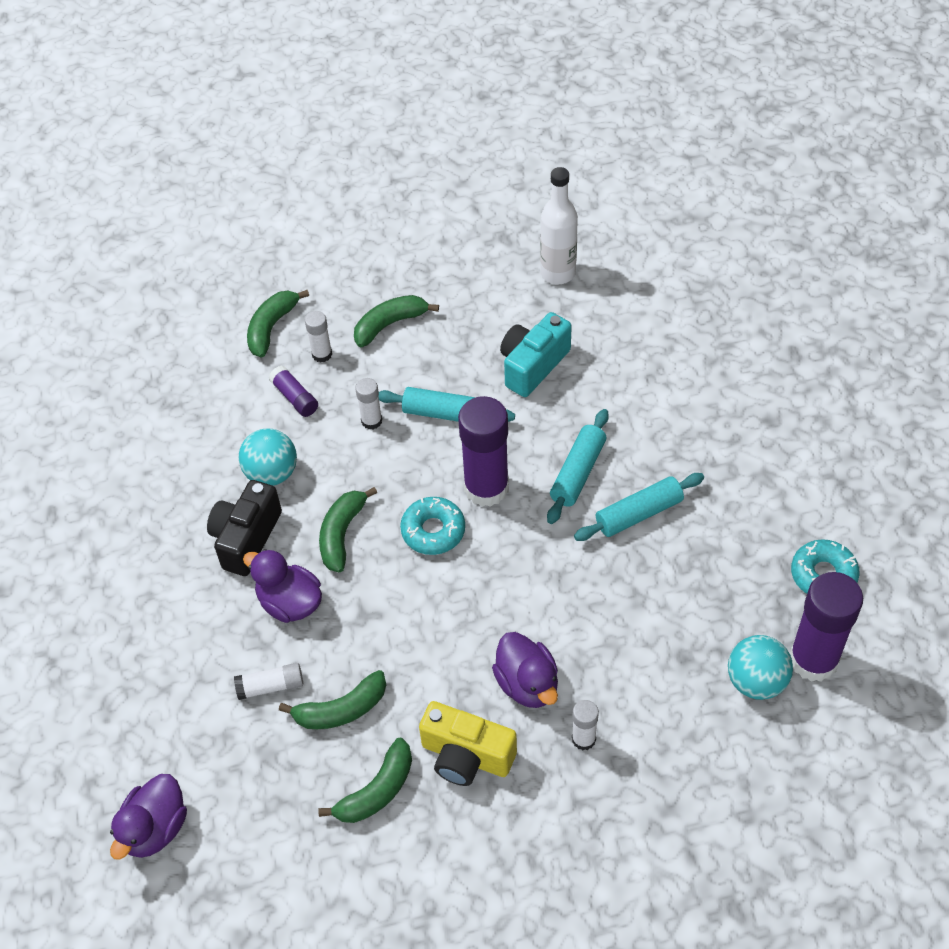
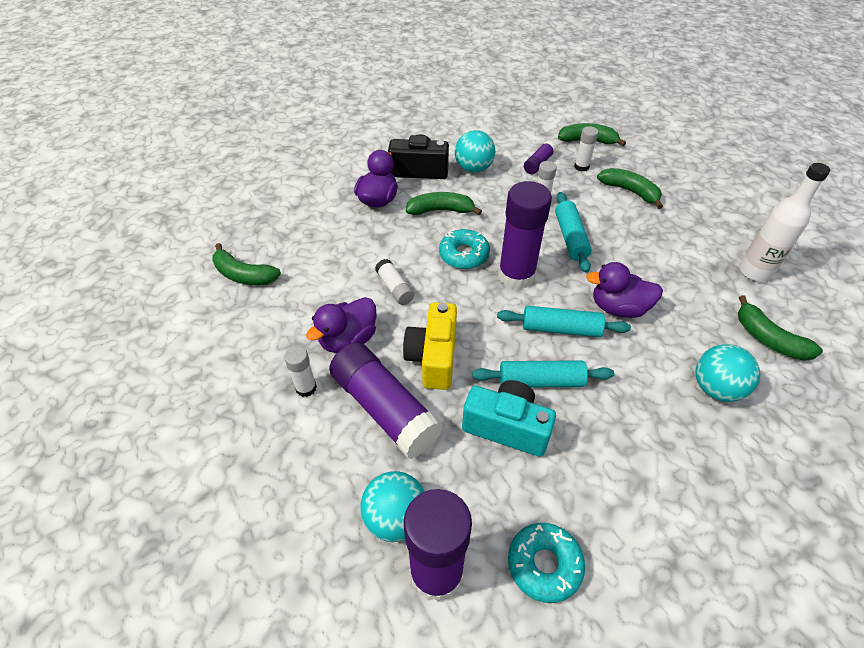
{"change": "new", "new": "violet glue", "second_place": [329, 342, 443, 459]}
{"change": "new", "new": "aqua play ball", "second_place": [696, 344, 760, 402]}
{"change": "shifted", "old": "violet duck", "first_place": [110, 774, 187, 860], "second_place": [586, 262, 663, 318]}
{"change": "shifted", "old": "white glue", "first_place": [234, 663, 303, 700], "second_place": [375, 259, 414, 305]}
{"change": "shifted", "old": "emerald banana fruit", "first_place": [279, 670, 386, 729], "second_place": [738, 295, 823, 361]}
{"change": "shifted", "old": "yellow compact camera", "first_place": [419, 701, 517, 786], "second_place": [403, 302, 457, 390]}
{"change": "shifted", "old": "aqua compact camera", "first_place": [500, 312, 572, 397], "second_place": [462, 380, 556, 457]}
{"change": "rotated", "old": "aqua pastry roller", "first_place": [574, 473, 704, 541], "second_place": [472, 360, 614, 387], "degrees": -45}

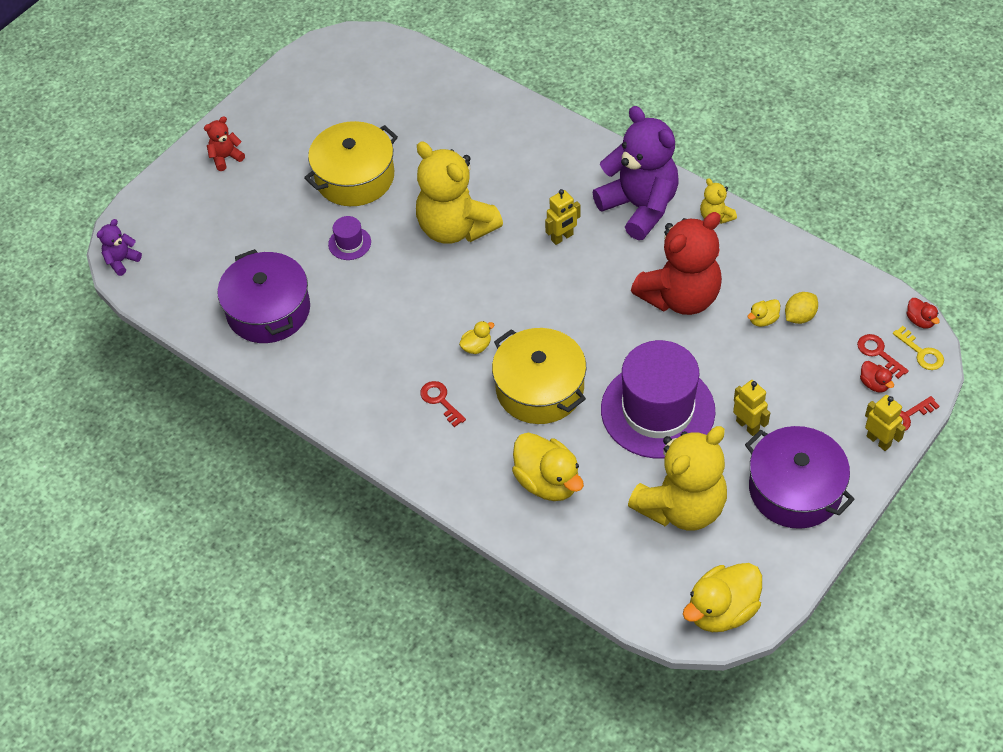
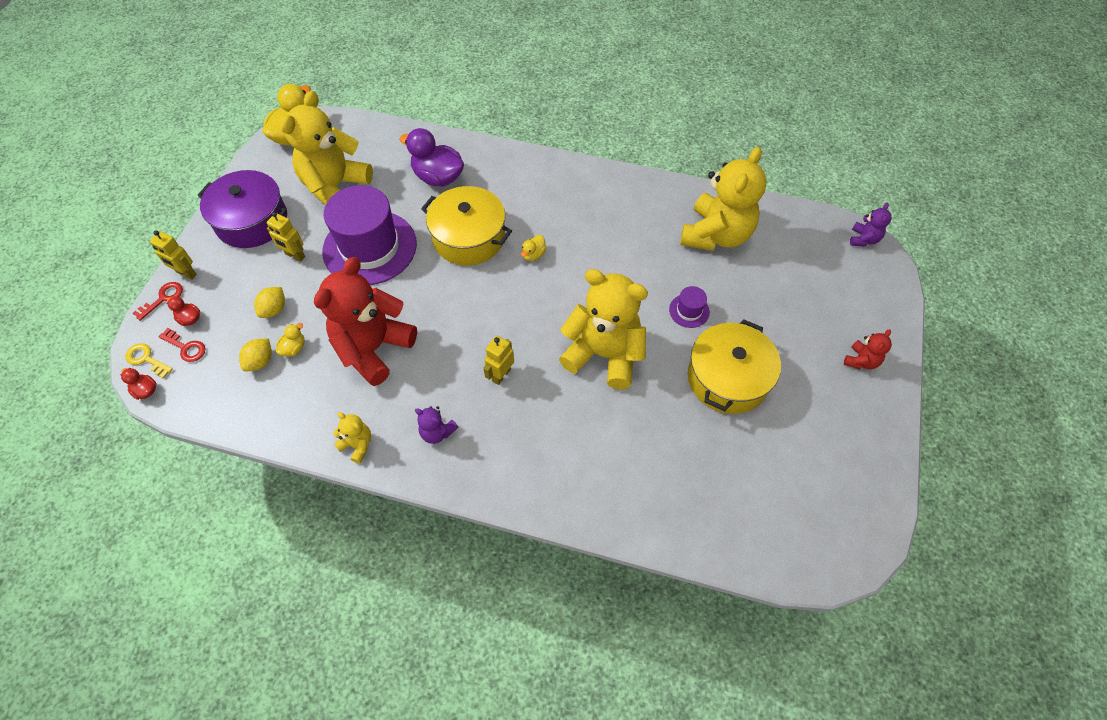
{"change": "gone", "old": "crimson latchkey", "first_place": [420, 381, 466, 427]}
{"change": "new", "new": "yellow citrus fruit", "second_place": [254, 287, 285, 318]}
{"change": "swapped", "old": "violet cooking pot", "new": "yellow stuffed bear", "first_place": [217, 249, 310, 343], "second_place": [680, 147, 766, 251]}
{"change": "repainted", "old": "yellow duck", "new": "violet duck", "first_place": [512, 433, 584, 501], "second_place": [399, 128, 464, 187]}
{"change": "scaled", "old": "violet stuffed bear", "first_place": [592, 106, 679, 240], "second_place": [415, 406, 458, 444], "factor": 0.43}

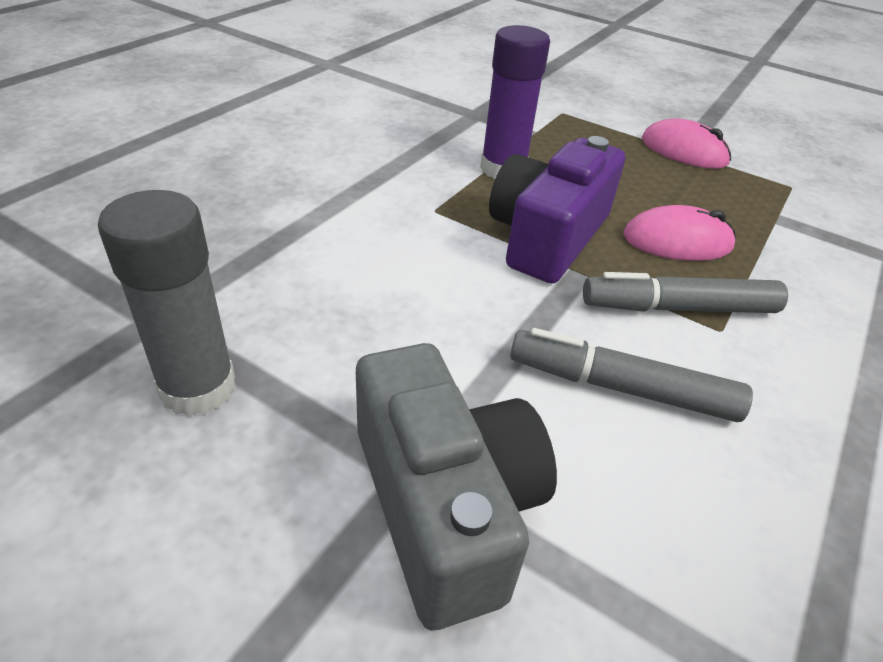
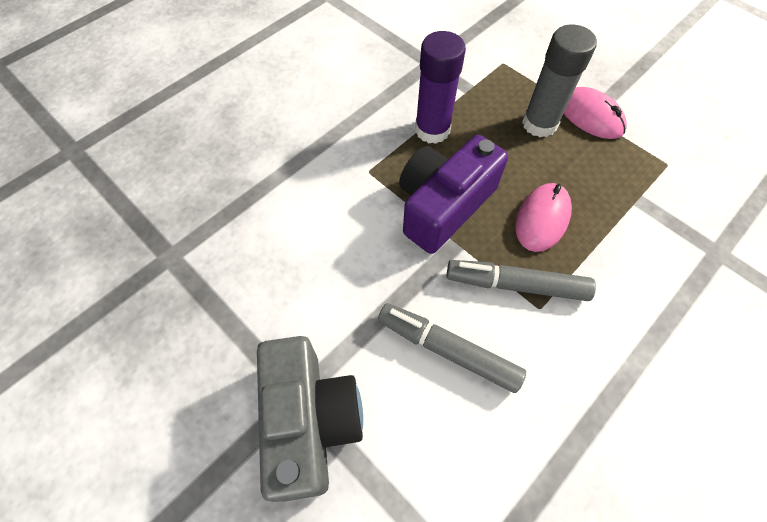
{"change": "shifted", "old": "ash-grey glue", "first_place": [98, 190, 236, 416], "second_place": [522, 25, 597, 137]}
{"change": "rotated", "old": "rose-pink mouse", "first_place": [623, 205, 736, 261], "second_place": [515, 183, 572, 252], "degrees": -75}

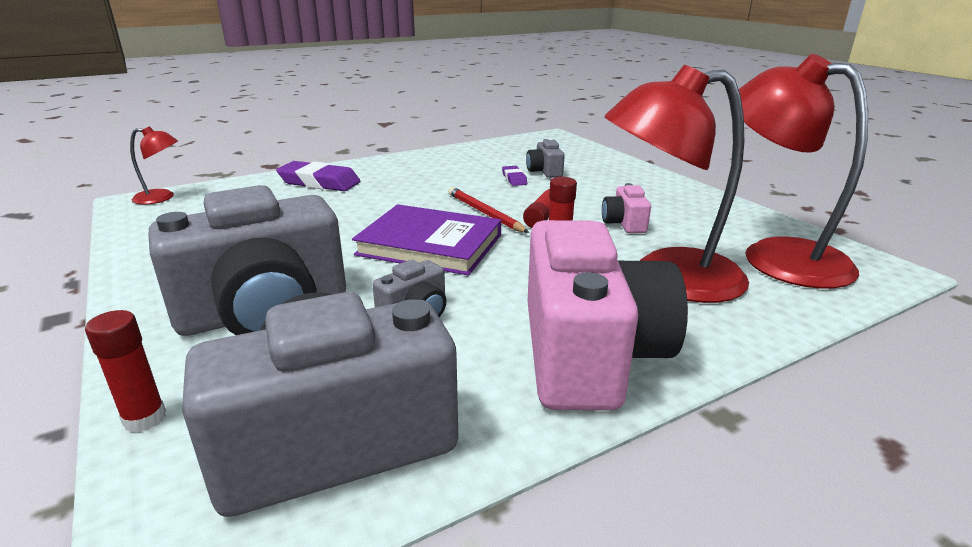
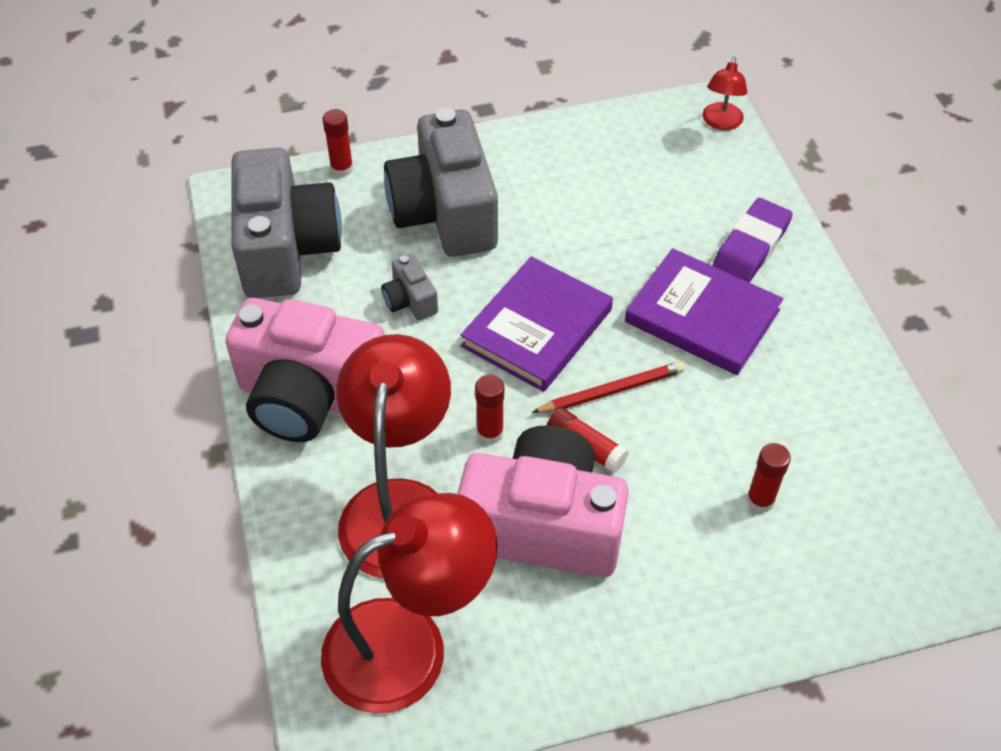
{"change": "gone", "old": "violet eraser", "first_place": [502, 166, 527, 186]}
{"change": "new", "new": "violet hardback", "second_place": [625, 248, 783, 375]}
{"change": "swapped", "old": "ash-grey compact camera", "new": "crimson glue", "first_place": [526, 139, 565, 178], "second_place": [746, 443, 791, 513]}
{"change": "scaled", "old": "rose-pink compact camera", "first_place": [602, 183, 651, 233], "second_place": [457, 425, 629, 577], "factor": 2.34}

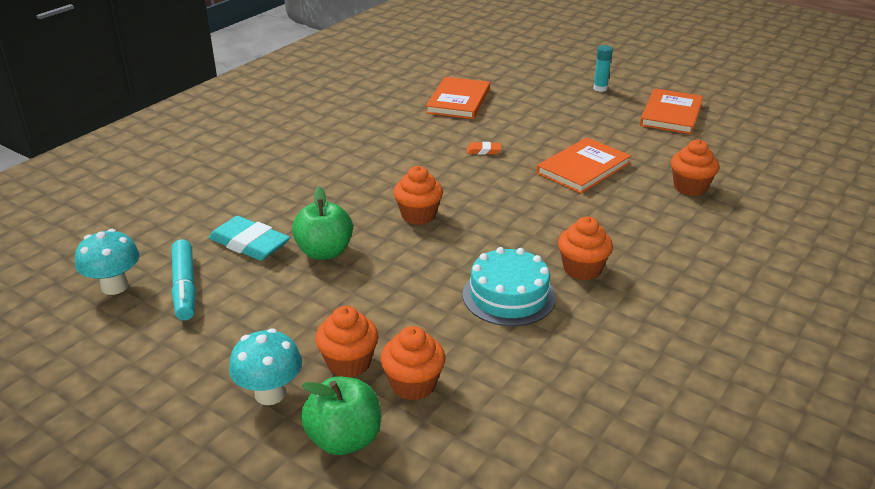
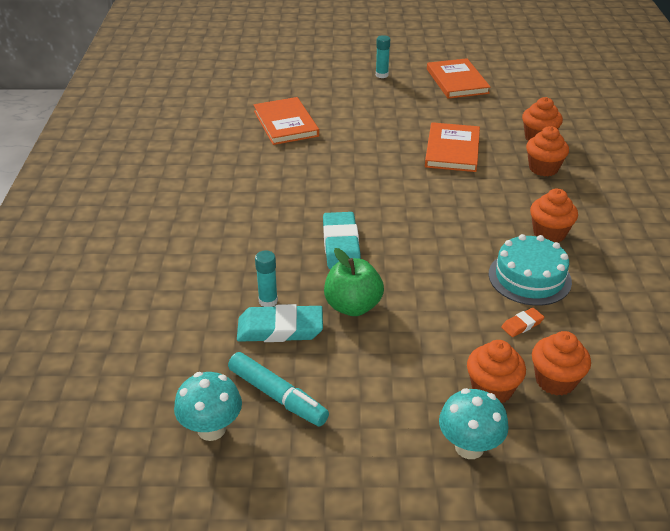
{"change": "gone", "old": "emerald apple fruit", "first_place": [301, 376, 381, 455]}
{"change": "new", "new": "aqua glue", "second_place": [255, 251, 278, 307]}
{"change": "new", "new": "aqua eraser", "second_place": [323, 212, 361, 269]}
{"change": "shifted", "old": "orange-coloured muffin", "first_place": [394, 166, 443, 225], "second_place": [526, 126, 569, 177]}
{"change": "shifted", "old": "orange-coloured eraser", "first_place": [467, 142, 501, 155], "second_place": [501, 308, 544, 337]}

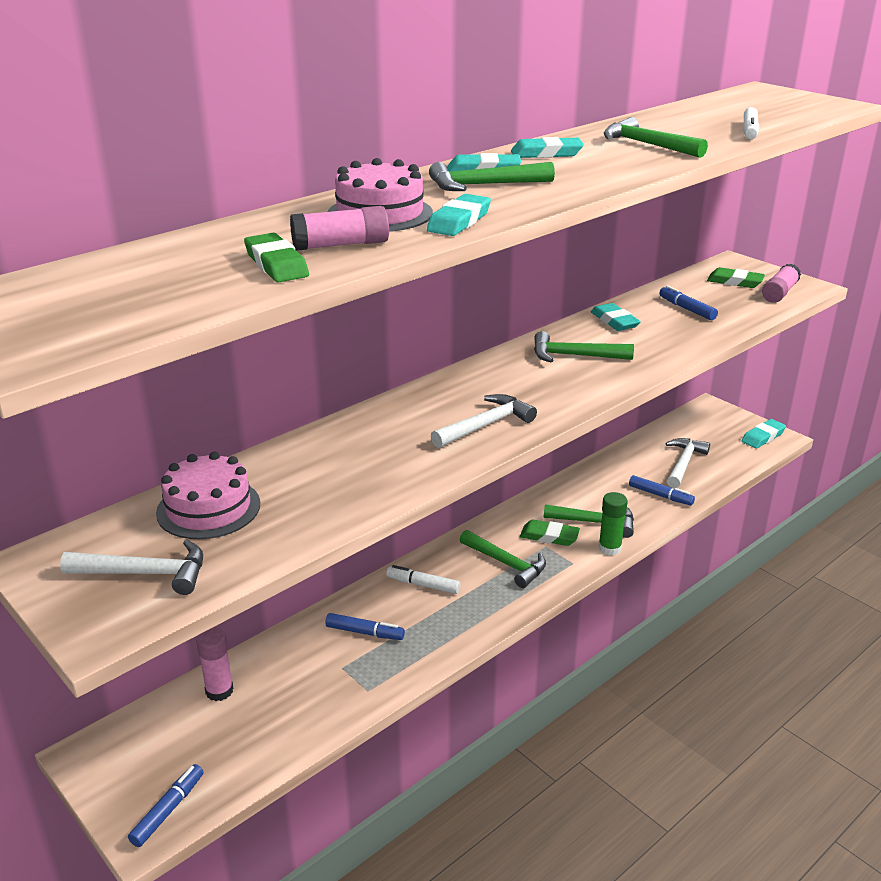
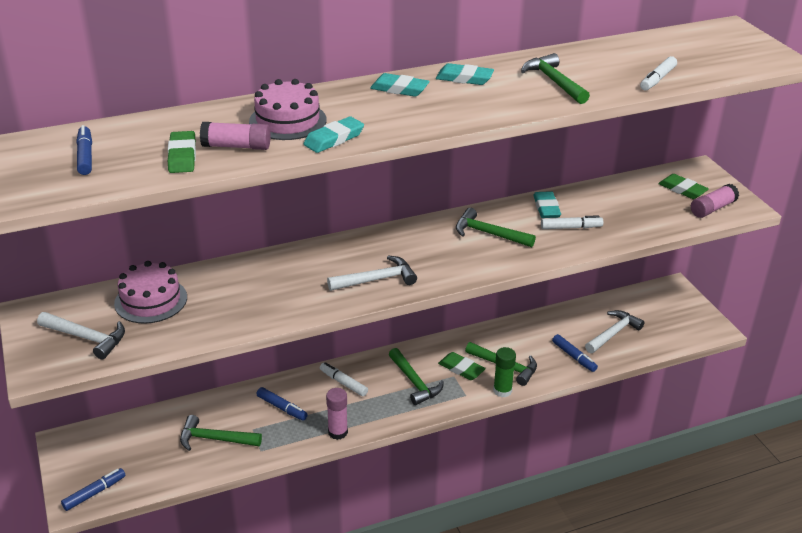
{"change": "gone", "old": "aqua eraser", "first_place": [741, 419, 786, 449]}
{"change": "new", "new": "white marker pen", "second_place": [541, 215, 604, 229]}
{"change": "shifted", "old": "rose-pink glue", "first_place": [196, 627, 233, 701], "second_place": [326, 388, 348, 440]}
{"change": "shifted", "old": "emerald carpenter's hammer", "first_place": [429, 162, 555, 191], "second_place": [180, 415, 262, 451]}
{"change": "shifted", "old": "cobalt marker pen", "first_place": [659, 285, 718, 320], "second_place": [76, 125, 92, 175]}

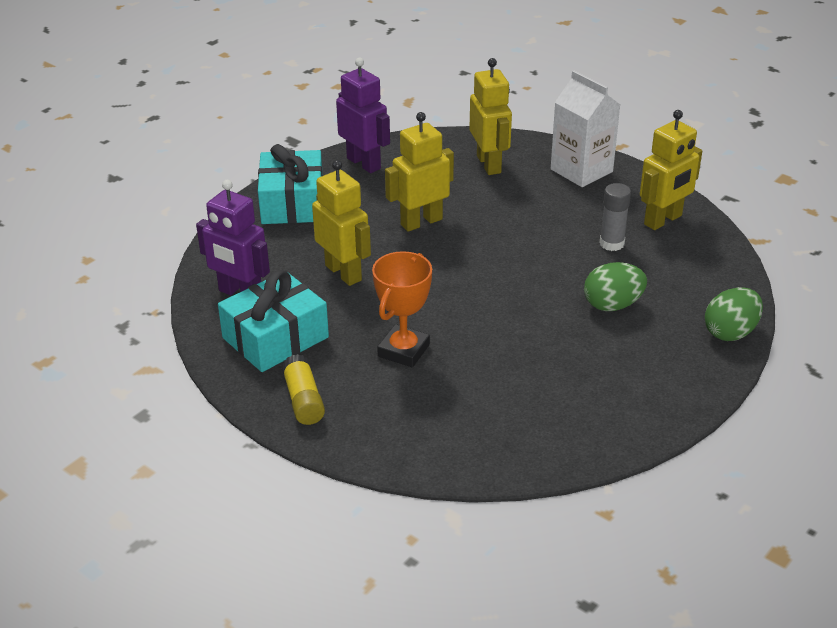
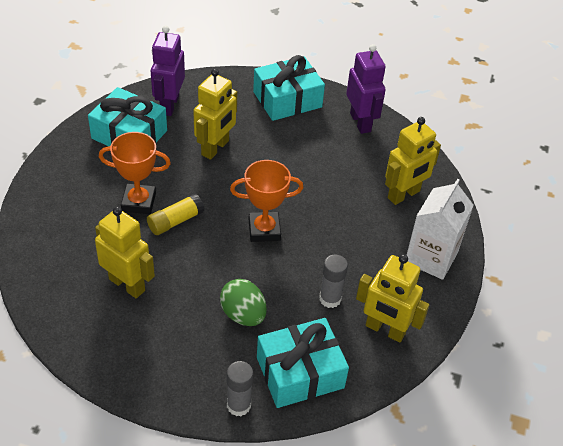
{"change": "new", "new": "orange-coloured award cup", "second_place": [230, 160, 304, 242]}
{"change": "new", "new": "aqua wrapped gift", "second_place": [257, 318, 349, 408]}
{"change": "shifted", "old": "yellow glue", "first_place": [282, 354, 325, 425], "second_place": [147, 194, 204, 235]}
{"change": "shifted", "old": "yellow robot figure", "first_place": [385, 112, 454, 232], "second_place": [95, 207, 155, 298]}
{"change": "swapped", "old": "emerald egg shape", "new": "ash-grey glue", "first_place": [705, 287, 763, 341], "second_place": [227, 361, 253, 416]}
{"change": "rotated", "old": "violet robot figure", "first_place": [336, 58, 390, 173], "second_place": [346, 44, 386, 134], "degrees": -45}

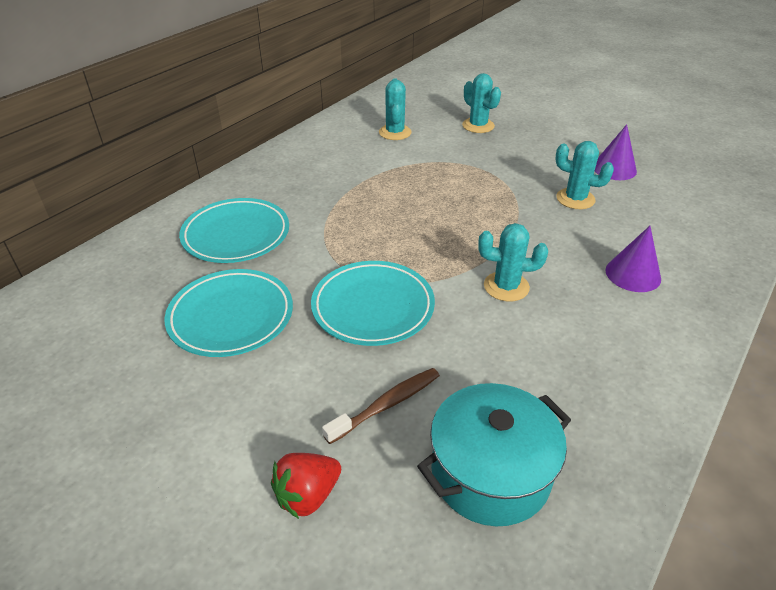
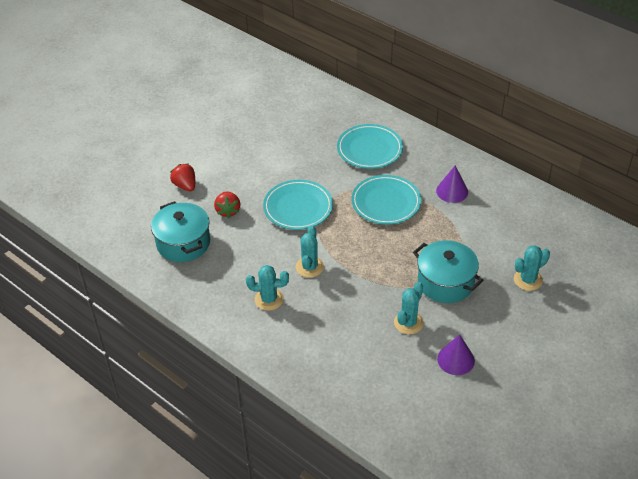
{"change": "new", "new": "aqua cooking pot", "second_place": [413, 240, 484, 303]}
{"change": "shifted", "old": "aqua dinner plate", "first_place": [164, 269, 293, 357], "second_place": [351, 175, 421, 225]}
{"change": "shifted", "old": "aqua prickly plant", "first_place": [379, 78, 412, 140], "second_place": [246, 265, 289, 311]}
{"change": "shifted", "old": "violet cone", "first_place": [605, 226, 661, 292], "second_place": [436, 166, 468, 203]}
{"change": "swapped", "old": "russet toothbrush", "new": "crimson berry", "first_place": [322, 368, 440, 444], "second_place": [214, 191, 240, 218]}

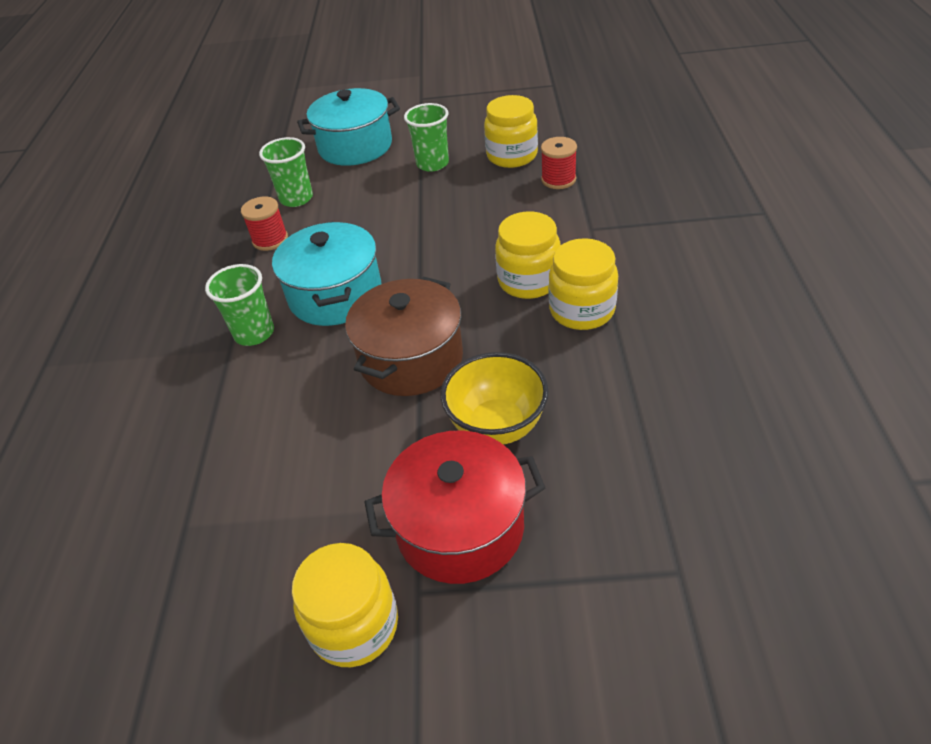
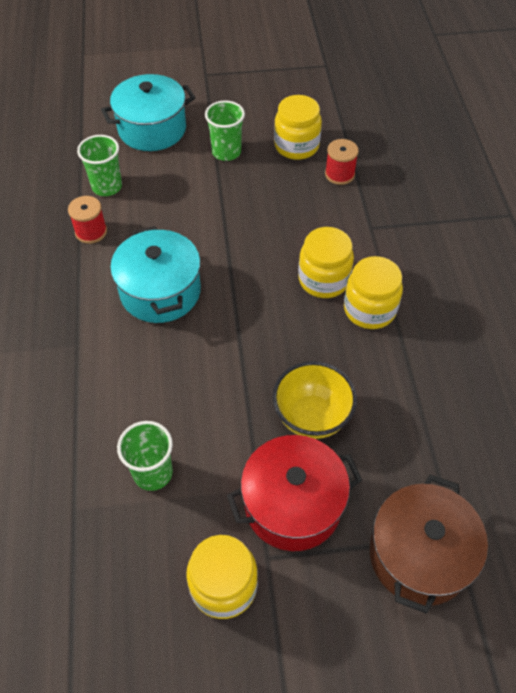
{"change": "shifted", "old": "emerald cup", "first_place": [205, 264, 274, 346], "second_place": [117, 421, 173, 491]}
{"change": "shifted", "old": "russet cooking pot", "first_place": [345, 277, 463, 396], "second_place": [370, 474, 488, 614]}

